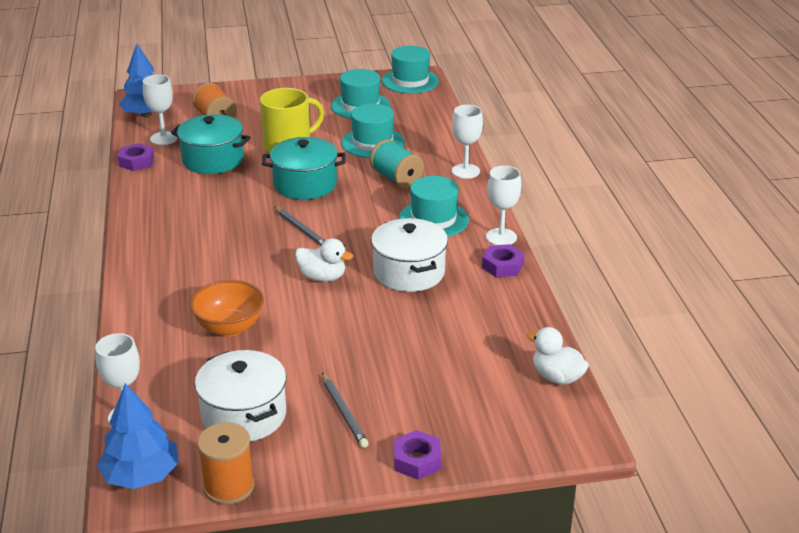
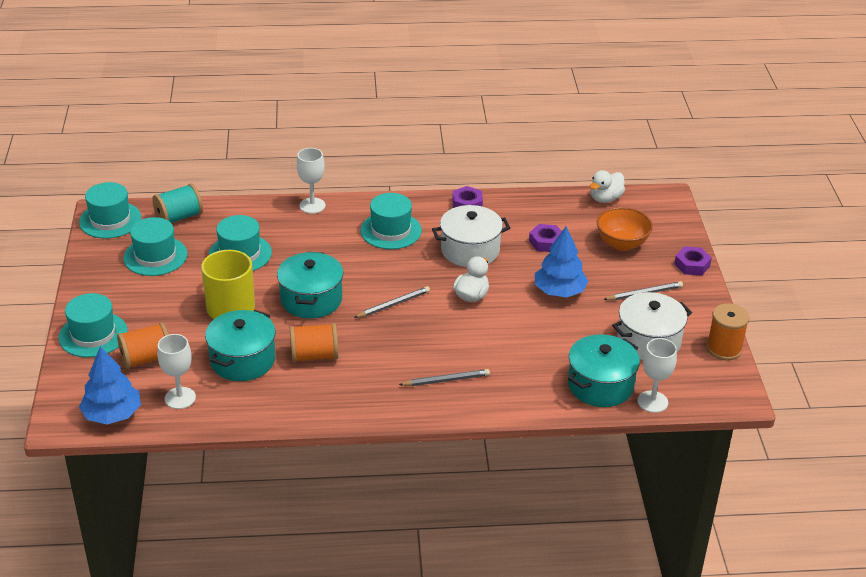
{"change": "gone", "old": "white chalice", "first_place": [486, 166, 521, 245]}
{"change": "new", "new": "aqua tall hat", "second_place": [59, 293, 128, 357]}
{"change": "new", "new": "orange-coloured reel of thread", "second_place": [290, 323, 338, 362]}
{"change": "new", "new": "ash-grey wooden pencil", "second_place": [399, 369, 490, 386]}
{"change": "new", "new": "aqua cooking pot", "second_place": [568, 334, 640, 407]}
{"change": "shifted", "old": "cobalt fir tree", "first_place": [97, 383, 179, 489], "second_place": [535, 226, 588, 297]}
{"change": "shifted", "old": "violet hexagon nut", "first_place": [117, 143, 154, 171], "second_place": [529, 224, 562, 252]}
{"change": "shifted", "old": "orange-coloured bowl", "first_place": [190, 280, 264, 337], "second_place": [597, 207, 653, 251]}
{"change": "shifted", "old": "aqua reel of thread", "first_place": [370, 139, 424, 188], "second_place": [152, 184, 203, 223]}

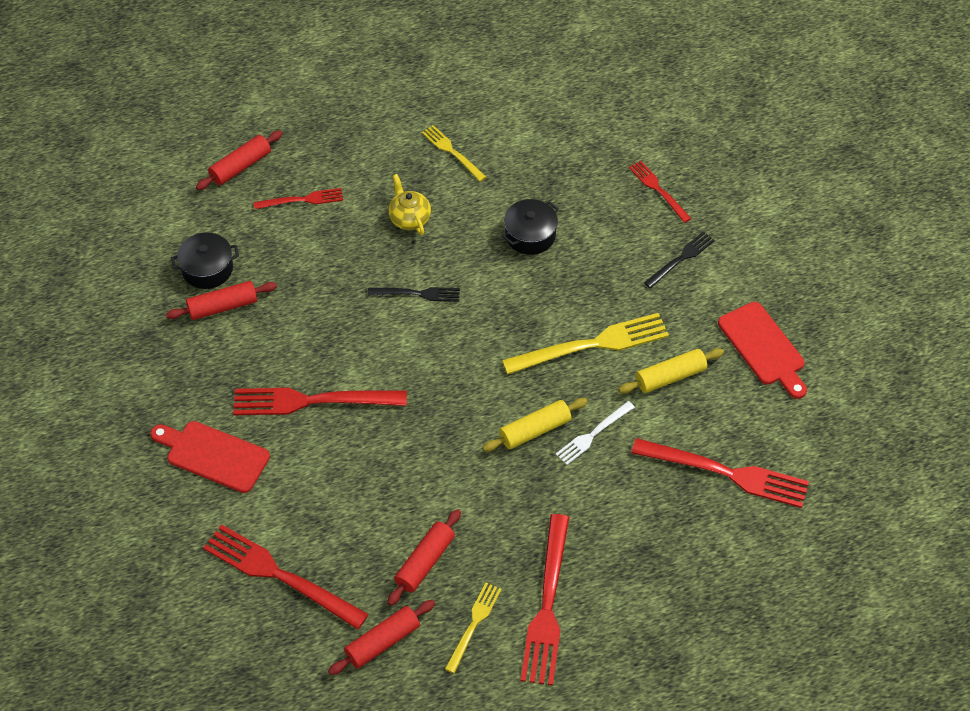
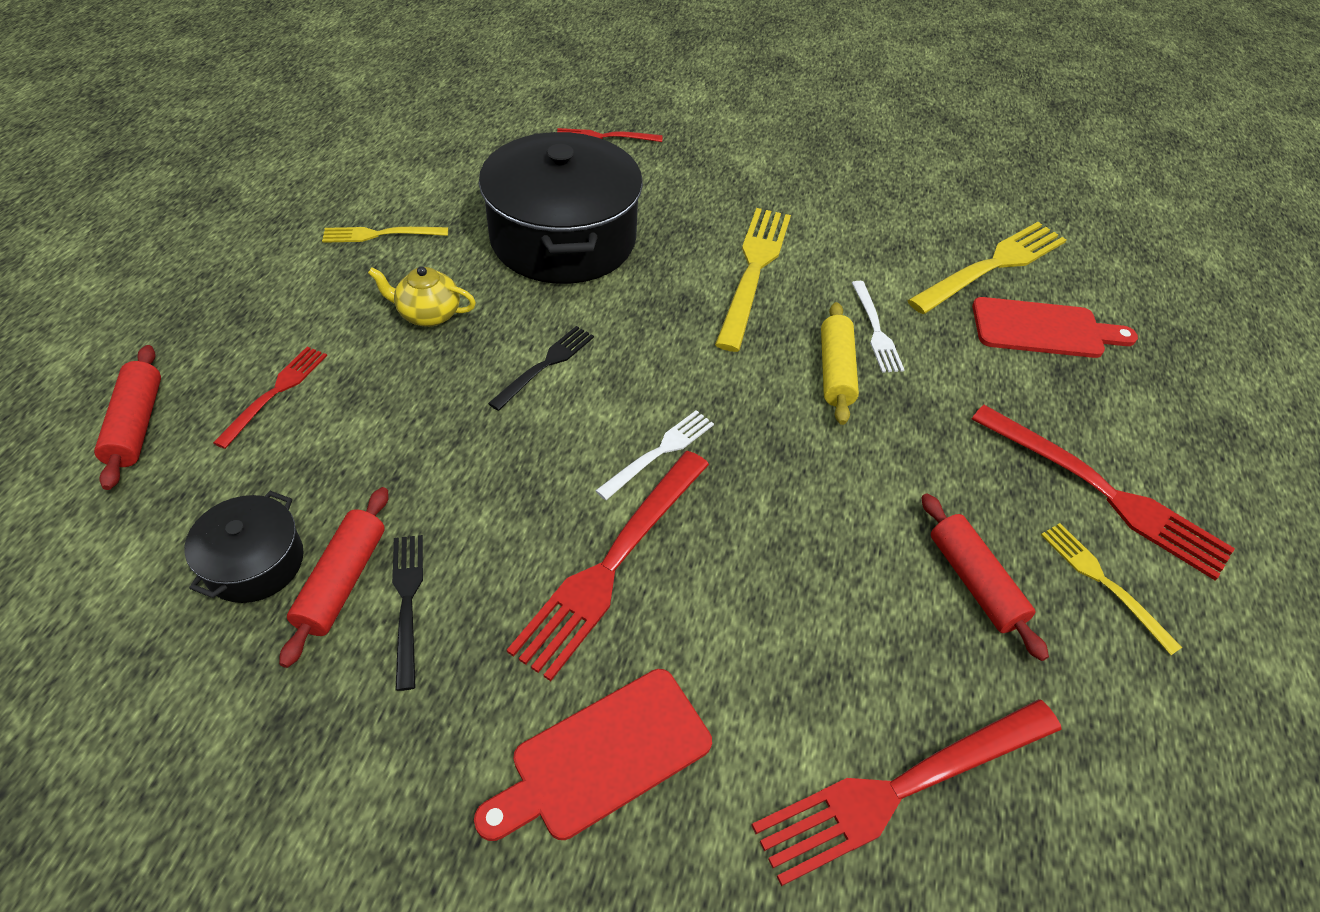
{"change": "gone", "old": "crimson pastry roller", "first_place": [328, 600, 435, 675]}
{"change": "gone", "old": "yellow pastry roller", "first_place": [619, 348, 724, 394]}
{"change": "new", "new": "white fork", "second_place": [595, 410, 714, 500]}
{"change": "shifted", "old": "jet-black fork", "first_place": [644, 231, 715, 288], "second_place": [392, 535, 423, 691]}
{"change": "shifted", "old": "crimson bread board", "first_place": [718, 302, 807, 399], "second_place": [972, 297, 1138, 358]}
{"change": "repainted", "old": "crimson fork", "new": "yellow fork", "first_place": [631, 438, 809, 508], "second_place": [907, 222, 1066, 314]}
{"change": "scaled", "old": "jet-black cooking pot", "first_place": [503, 199, 559, 255], "second_place": [479, 132, 643, 284], "factor": 2.14}

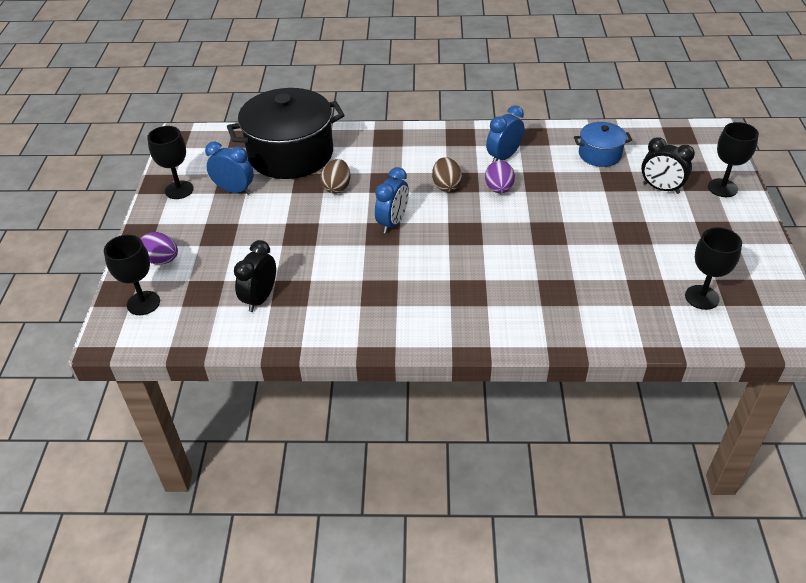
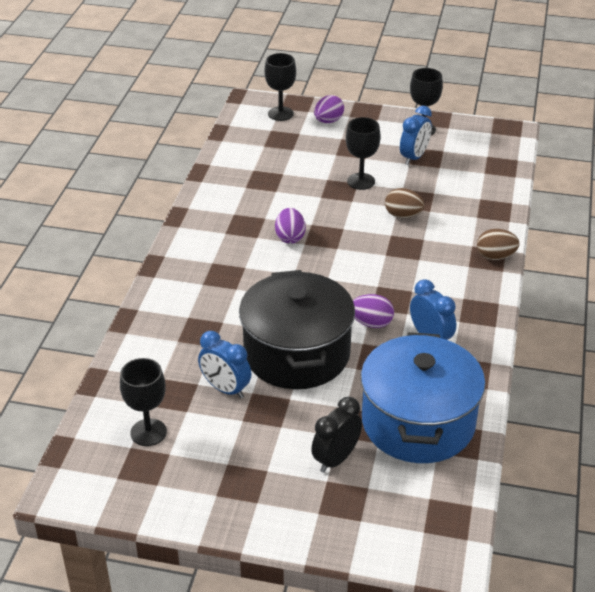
{"change": "gone", "old": "jet-black clock", "first_place": [234, 240, 276, 312]}
{"change": "new", "new": "violet egg shape", "second_place": [275, 208, 306, 244]}
{"change": "shifted", "old": "jet-black cooking pot", "first_place": [227, 88, 345, 179], "second_place": [239, 270, 355, 389]}
{"change": "shifted", "old": "cobalt clock", "first_place": [375, 167, 409, 234], "second_place": [198, 331, 251, 399]}
{"change": "shifted", "old": "russet egg shape", "first_place": [432, 157, 462, 192], "second_place": [477, 229, 520, 260]}
{"change": "shifted", "old": "jet-black chalice", "first_place": [708, 122, 759, 197], "second_place": [346, 117, 381, 190]}
{"change": "scaled", "old": "cobalt cooking pot", "first_place": [574, 122, 632, 167], "second_place": [361, 332, 485, 463], "factor": 2.04}

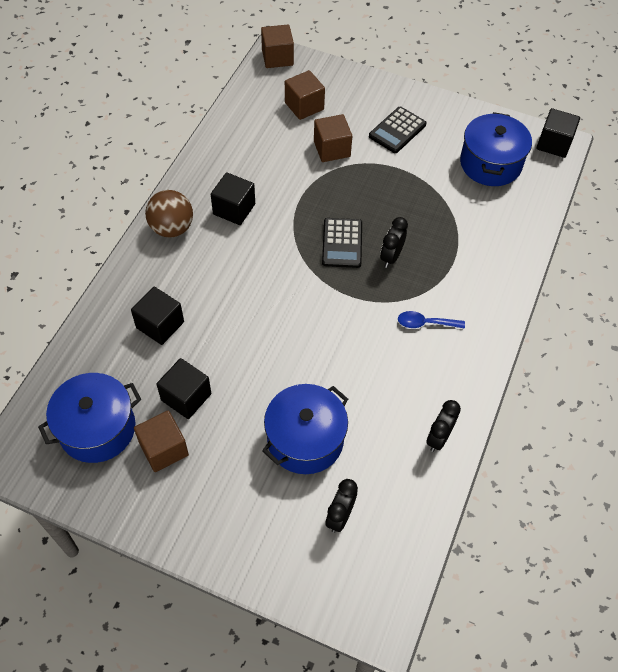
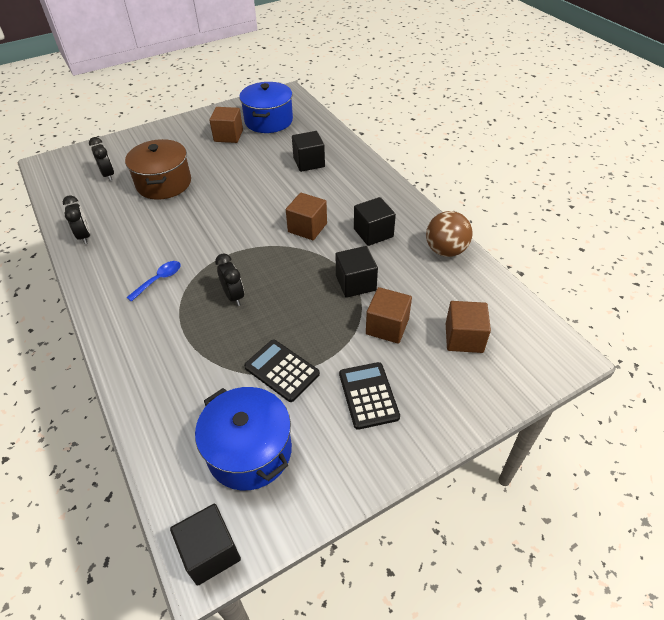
{"change": "shifted", "old": "russet play ball", "first_place": [145, 190, 193, 238], "second_place": [426, 211, 473, 257]}
{"change": "shifted", "old": "jet-black cube", "first_place": [156, 358, 211, 419], "second_place": [336, 246, 378, 298]}
{"change": "shifted", "old": "russet cube", "first_place": [261, 25, 294, 68], "second_place": [286, 193, 327, 240]}
{"change": "shifted", "old": "jet-black calculator", "first_place": [322, 218, 362, 268], "second_place": [244, 340, 320, 402]}
{"change": "repainted", "old": "cobalt cooking pot", "new": "russet cooking pot", "first_place": [262, 384, 348, 474], "second_place": [125, 139, 191, 200]}

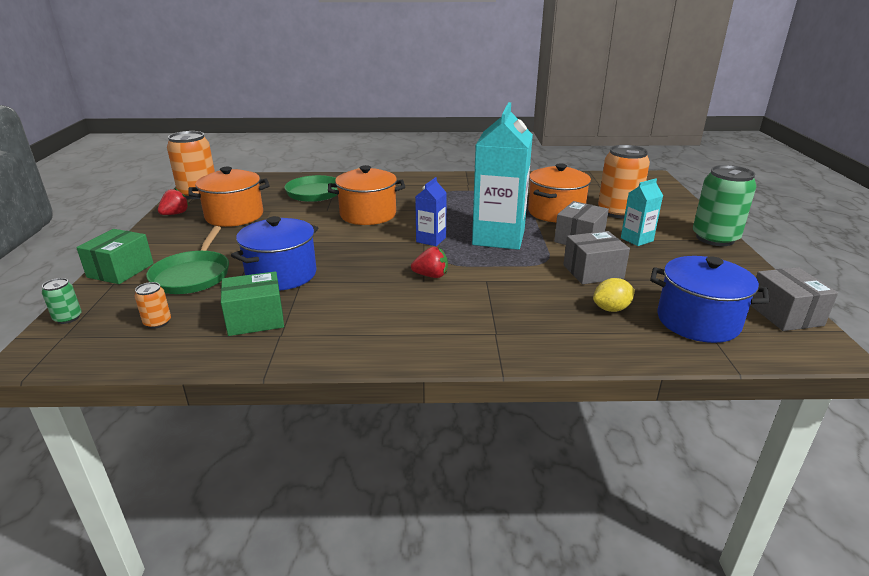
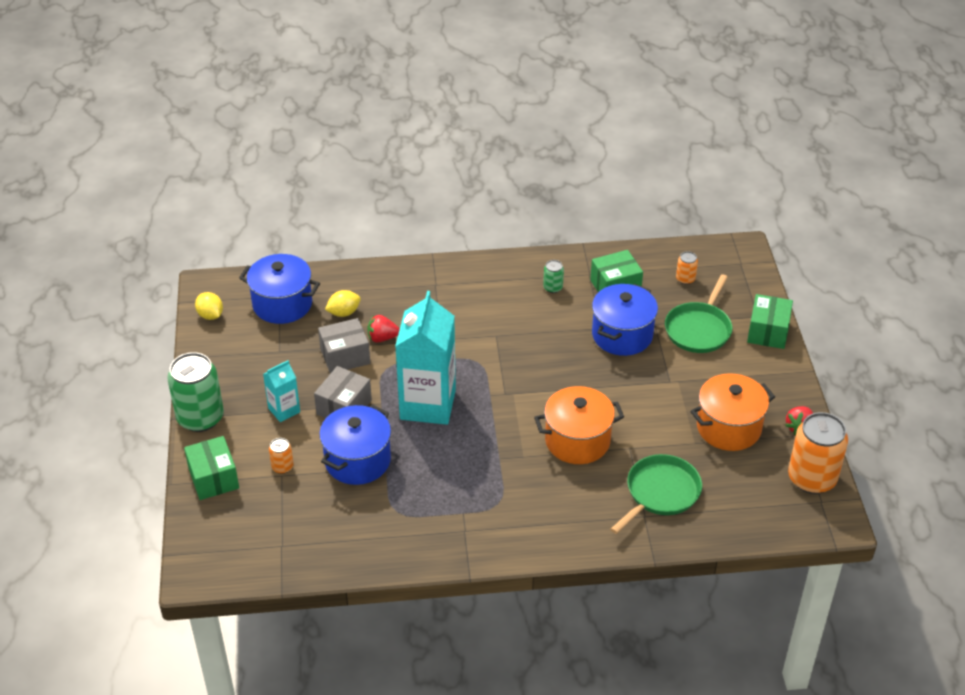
{"change": "gone", "old": "cobalt juice carton", "first_place": [415, 177, 447, 246]}
{"change": "new", "new": "emerald package", "second_place": [184, 436, 239, 500]}
{"change": "shifted", "old": "emerald soda can", "first_place": [42, 278, 82, 324], "second_place": [543, 260, 564, 293]}
{"change": "shifted", "old": "crimson berry", "first_place": [411, 247, 448, 278], "second_place": [367, 315, 400, 342]}
{"change": "swapped", "old": "ash-grey package", "new": "yellow citrus fruit", "first_place": [750, 267, 838, 331], "second_place": [195, 292, 223, 320]}
{"change": "repainted", "old": "orange-coloured cooking pot", "new": "cobalt cooking pot", "first_place": [528, 163, 591, 222], "second_place": [319, 405, 391, 485]}
{"change": "rotated", "old": "emerald frying pan", "first_place": [146, 226, 229, 294], "second_place": [665, 274, 732, 353], "degrees": -150}
{"change": "scaled", "old": "orange-coloured soda can", "first_place": [598, 145, 650, 218], "second_place": [269, 438, 294, 474], "factor": 0.45}

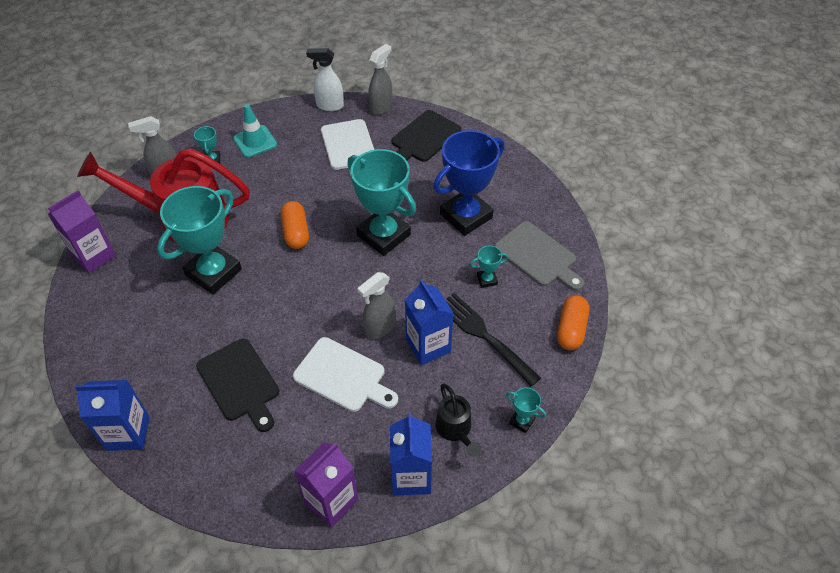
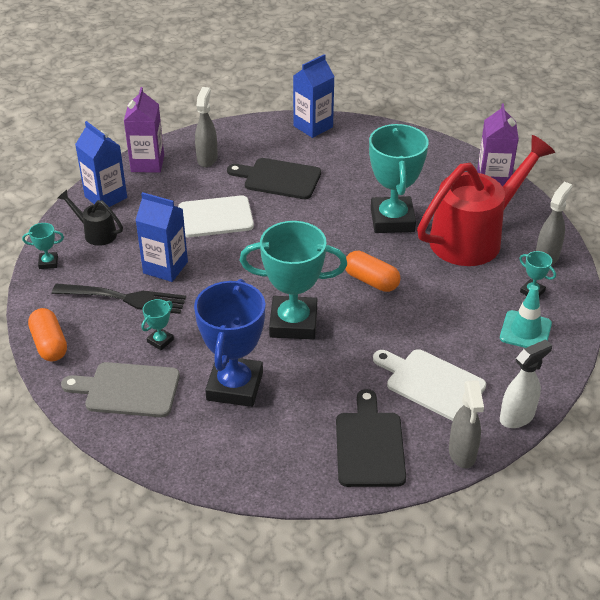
{"change": "shifted", "old": "ash-grey spray cleaner", "first_place": [358, 272, 395, 339], "second_place": [195, 87, 218, 167]}

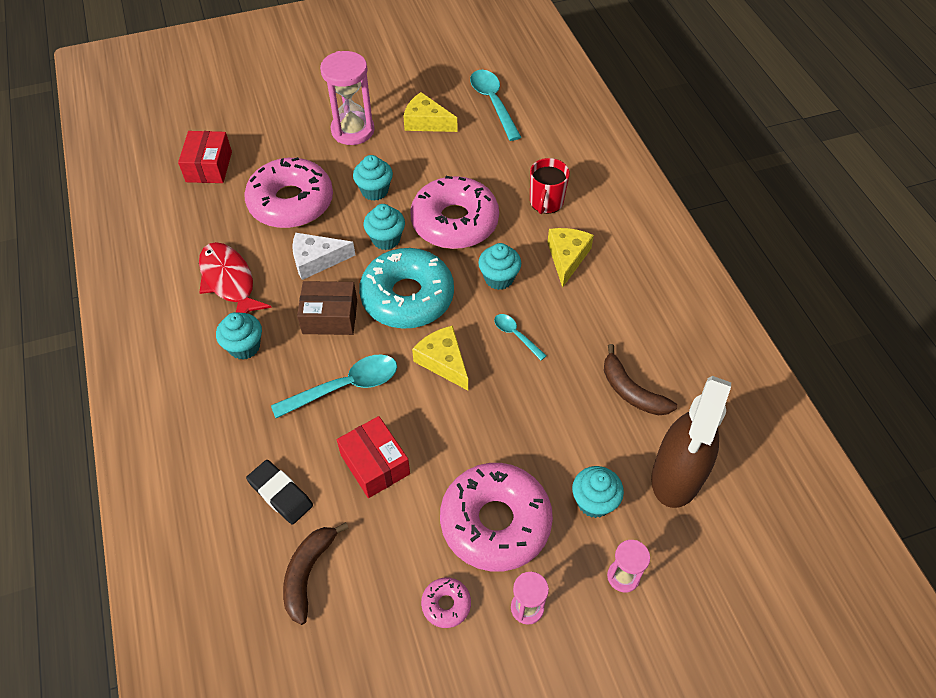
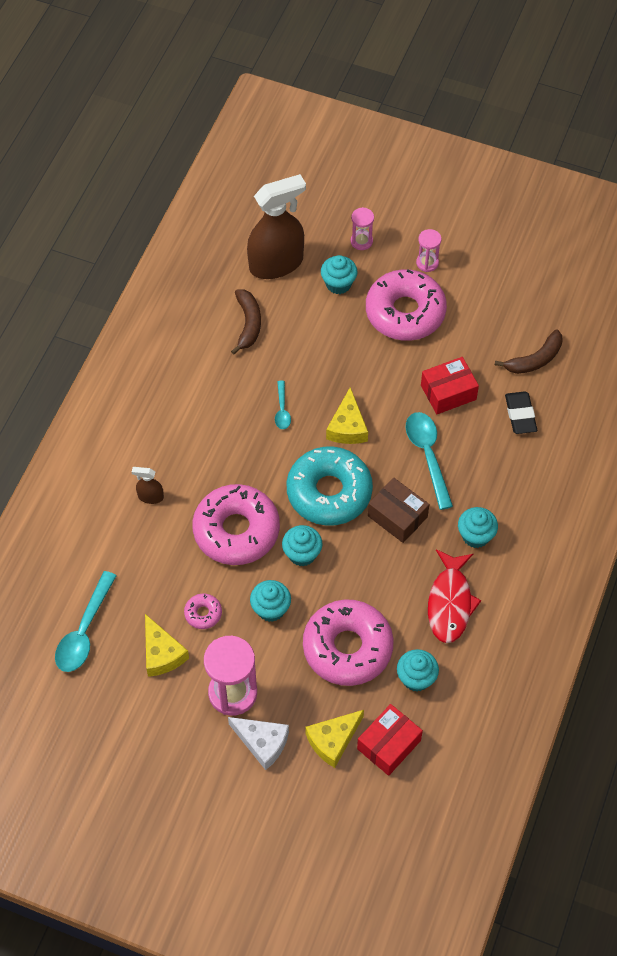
{"change": "shifted", "old": "white cheese wedge", "first_place": [292, 233, 355, 280], "second_place": [228, 717, 289, 770]}
{"change": "shifted", "old": "rose-pink donut", "first_place": [421, 578, 471, 628], "second_place": [184, 593, 222, 629]}
{"change": "shifted", "old": "aqua muffin", "first_place": [478, 243, 521, 290], "second_place": [397, 649, 439, 692]}
{"change": "shifted", "old": "yellow cheese wedge", "first_place": [547, 228, 594, 288], "second_place": [306, 710, 364, 768]}
{"change": "swapped", "old": "crimson coffee mug", "new": "russet spray cleaner", "first_place": [530, 158, 570, 214], "second_place": [132, 467, 164, 504]}
{"change": "rotated", "old": "aqua spoon", "first_place": [271, 355, 397, 418], "second_place": [405, 412, 453, 510], "degrees": 60}
{"change": "rotated", "old": "crimson package", "first_place": [337, 416, 410, 498], "second_place": [421, 357, 479, 414], "degrees": 60}

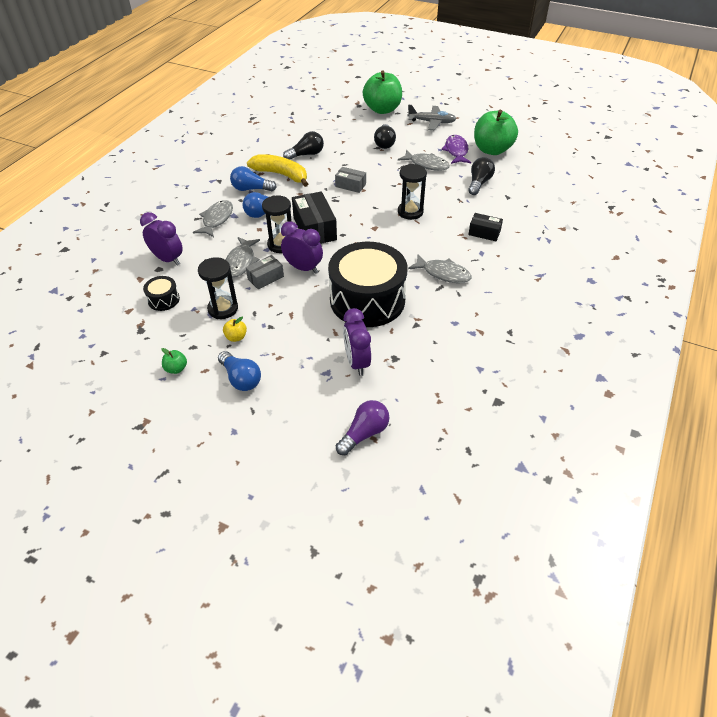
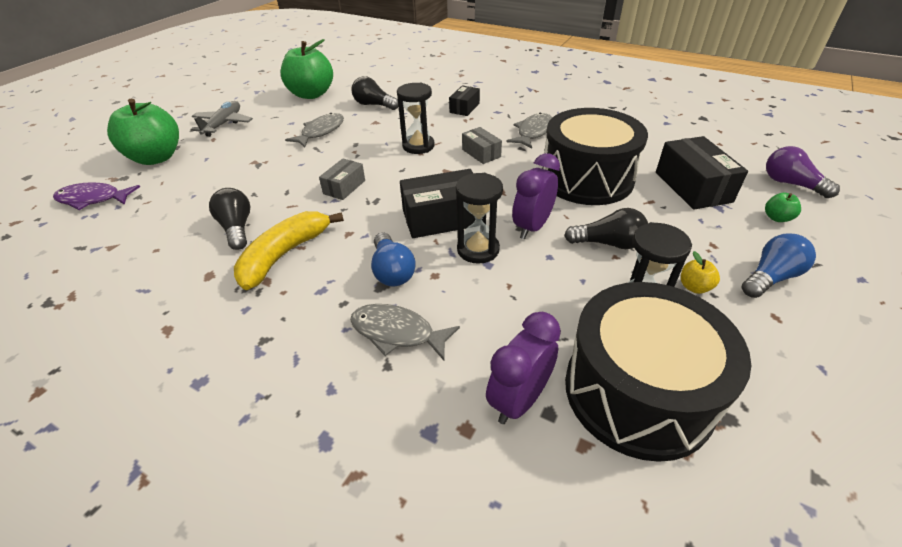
{"change": "gone", "old": "ash-grey fish figure", "first_place": [226, 237, 260, 277]}
{"change": "gone", "old": "cobalt lightbulb", "first_place": [230, 166, 277, 191]}
{"change": "shifted", "old": "emerald apple fruit", "first_place": [162, 348, 187, 374], "second_place": [765, 192, 801, 222]}
{"change": "shifted", "old": "ash-grey package", "first_place": [246, 255, 284, 290], "second_place": [462, 127, 502, 164]}
{"change": "shifted", "old": "jet-black lightbulb", "first_place": [374, 124, 396, 149], "second_place": [564, 208, 648, 249]}
{"change": "shifted", "old": "violet fish figure", "first_place": [441, 135, 471, 164], "second_place": [53, 182, 140, 210]}
{"change": "swapped", "old": "violet clock", "new": "jet-black package", "first_place": [343, 308, 371, 376], "second_place": [656, 136, 748, 209]}
{"change": "scaled", "old": "jet-black drum", "first_place": [143, 276, 180, 311], "second_place": [565, 282, 751, 462], "factor": 2.41}

